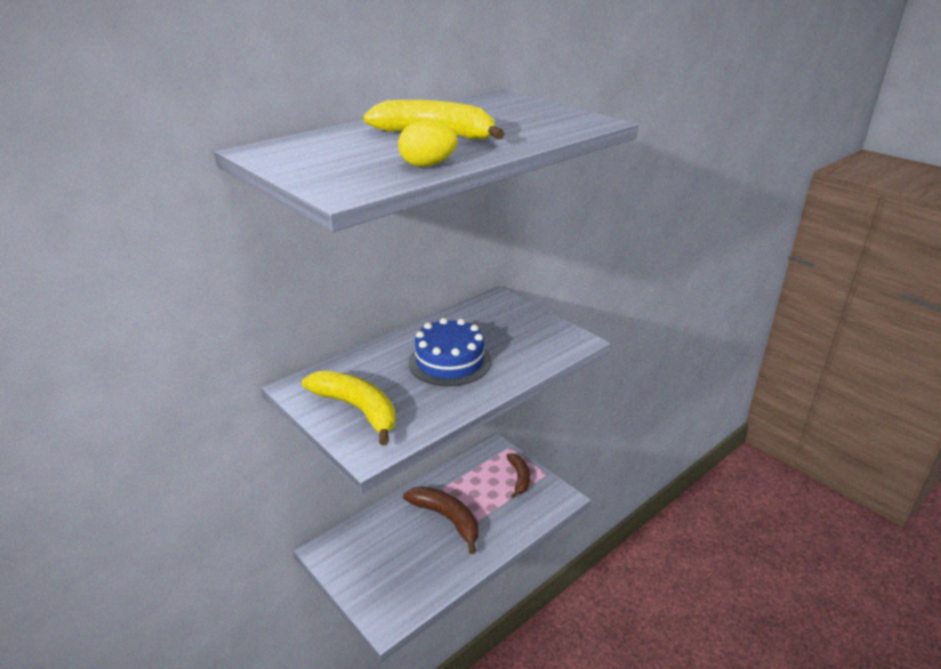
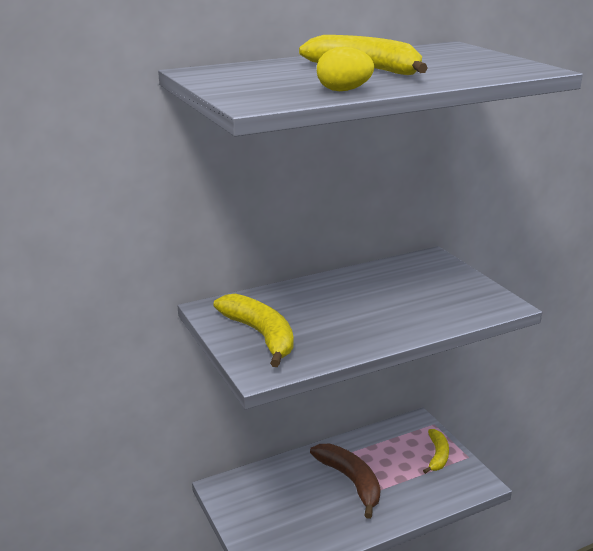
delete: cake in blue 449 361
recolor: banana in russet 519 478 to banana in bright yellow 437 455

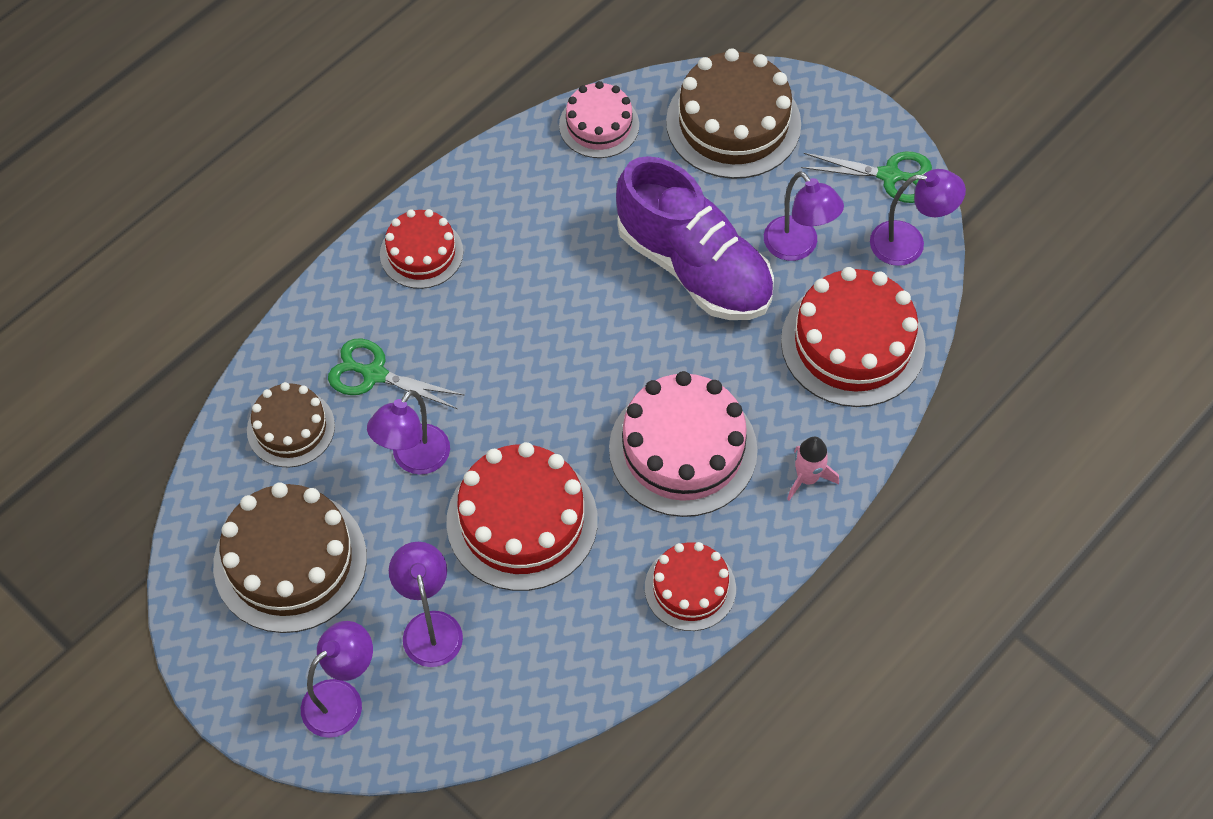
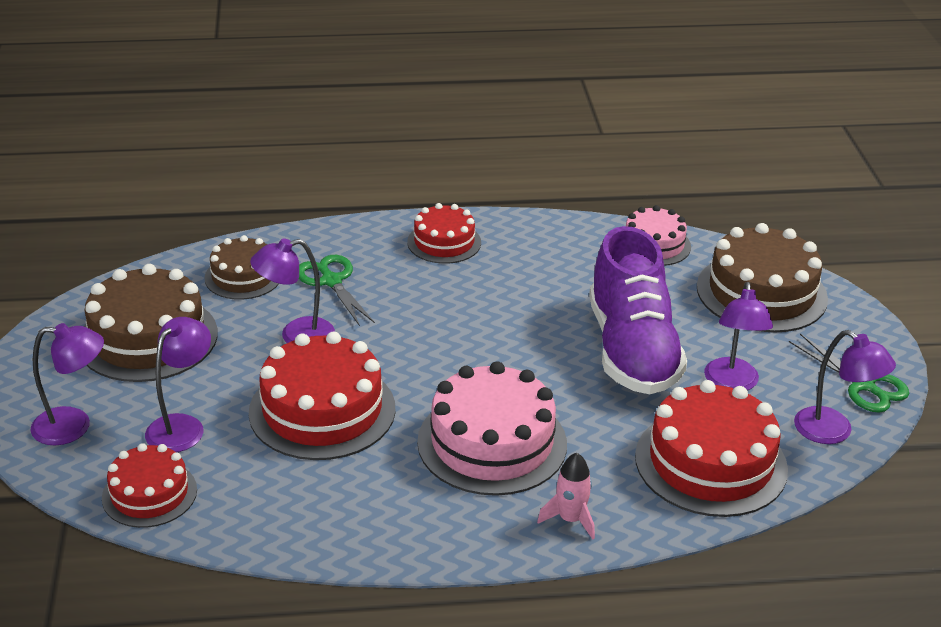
move: cake in crimson 690 588 to 149 494

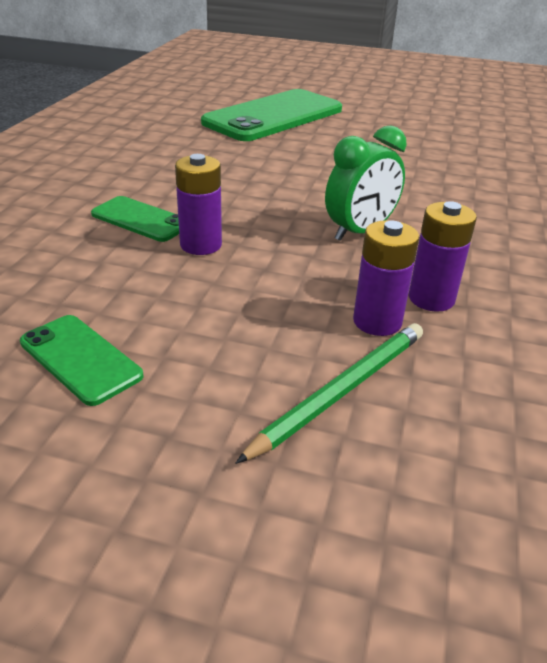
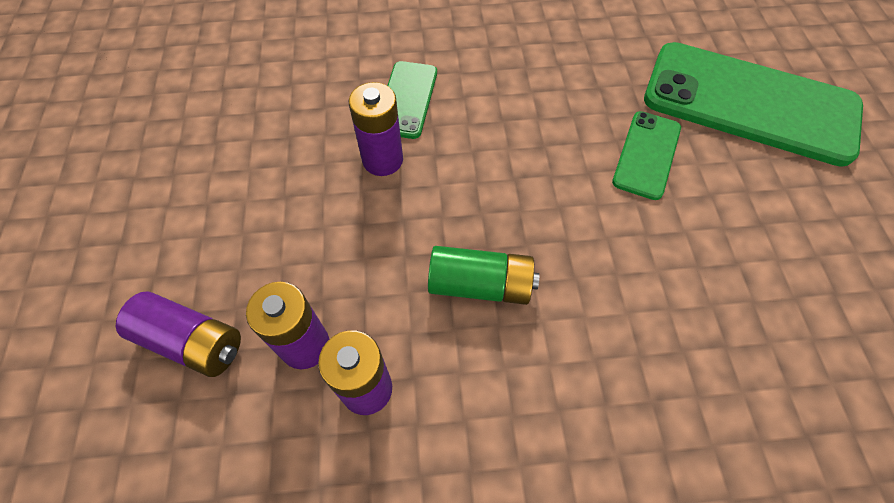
move: phone in leaf-green 80 359 to 646 155
replace: clock in leaf-green 360 232 to power cell in leaf-green 480 284; wooden pencil in leaf-green 341 391 to power cell in royal purple 192 341

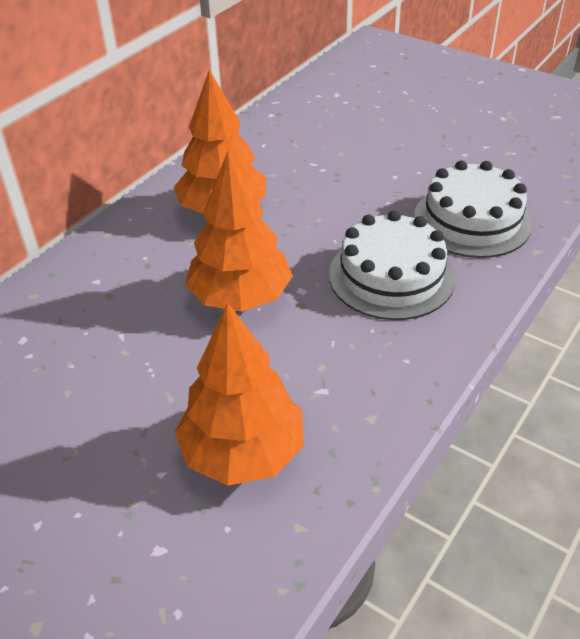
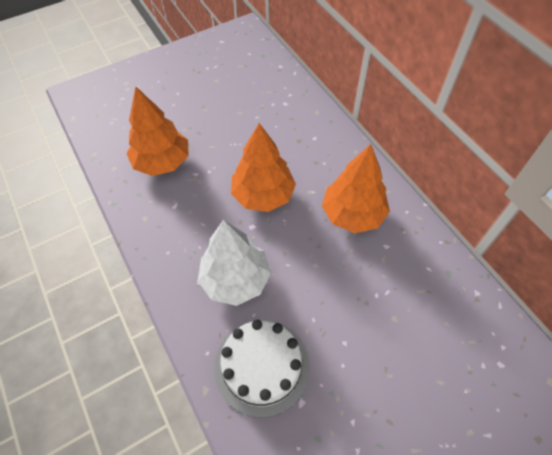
replace: cake in snow-white 391 276 to fir tree in snow-white 235 279

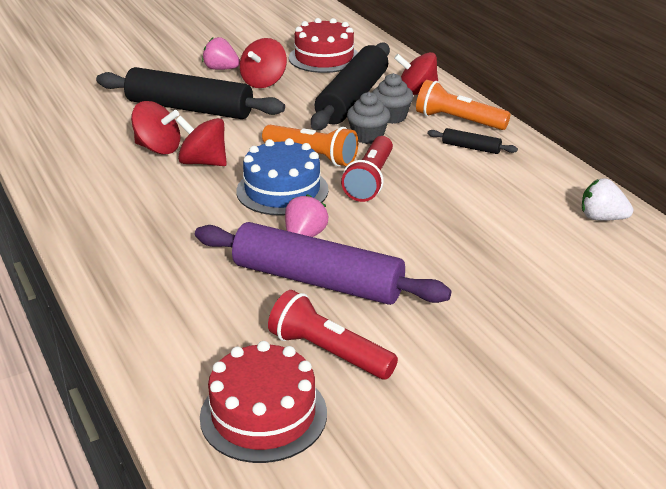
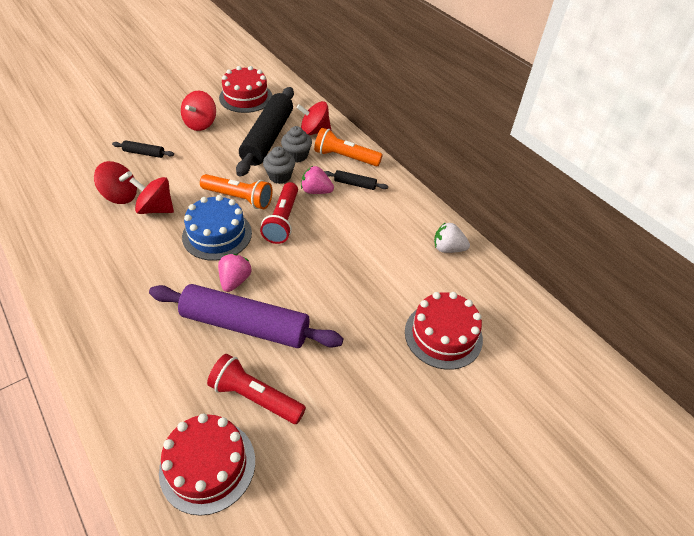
insert: cake in crimson 443 335
move: toy strawberry in pink 221 69 to 316 191
resize: rolling pin in black 189 108 = 144 153 x0.42

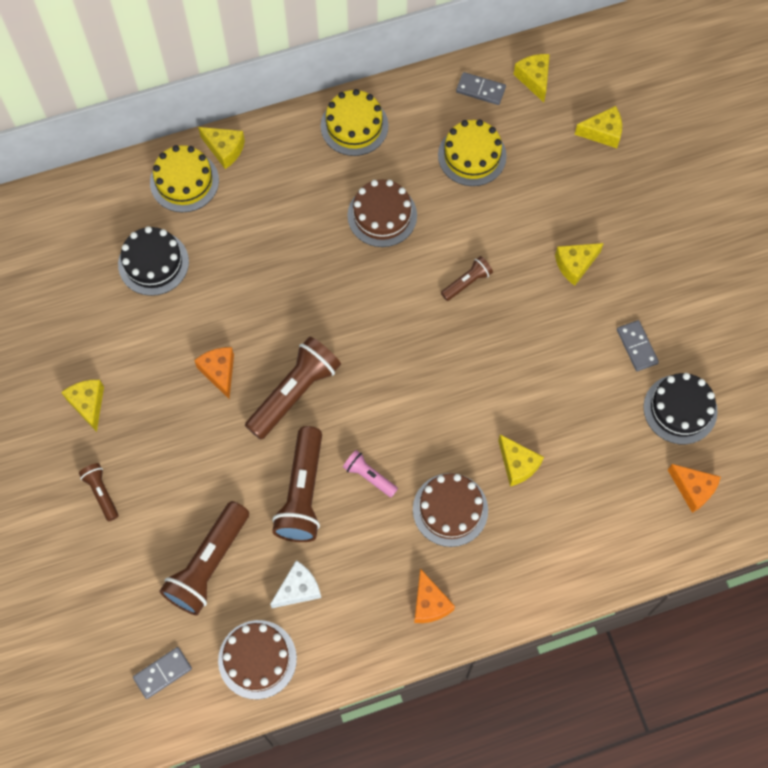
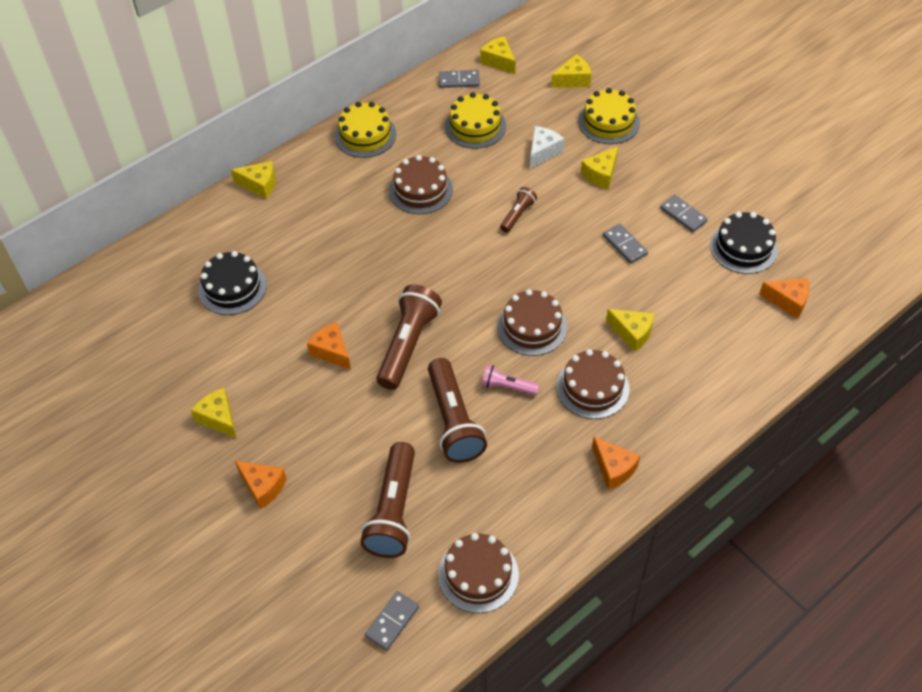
insert: domino piece in gray 625 245; cake in russet 532 327
move: cake in bright yellow 184 181 to 608 122; cheese wedge in snow-white 298 589 to 543 152
replace: torch in russet 101 493 to cheese wedge in bright orange 263 487

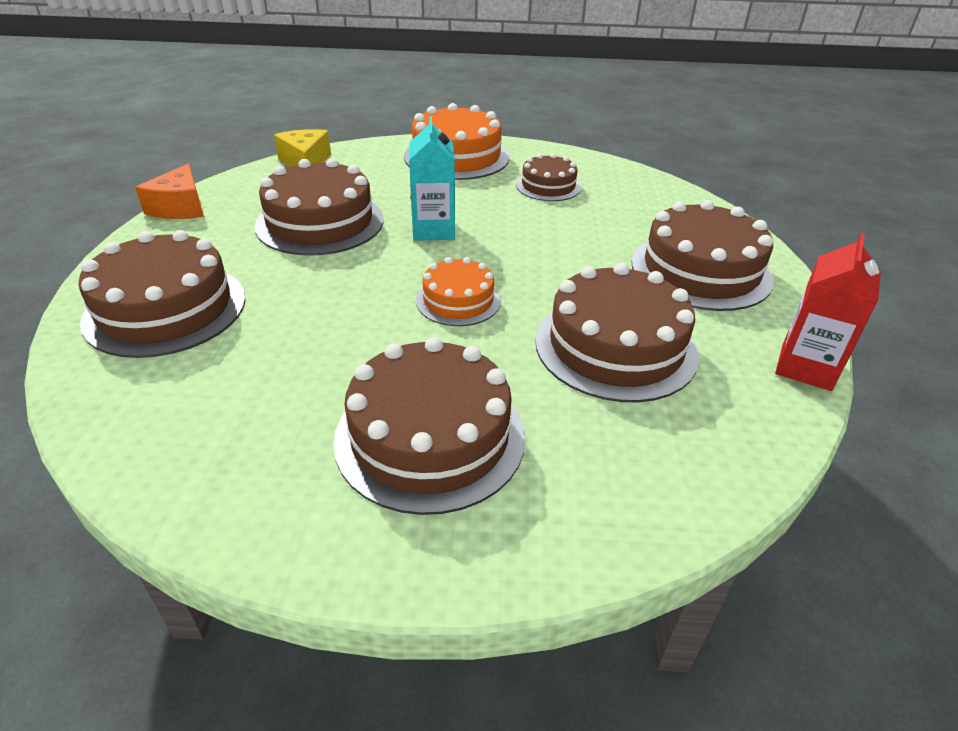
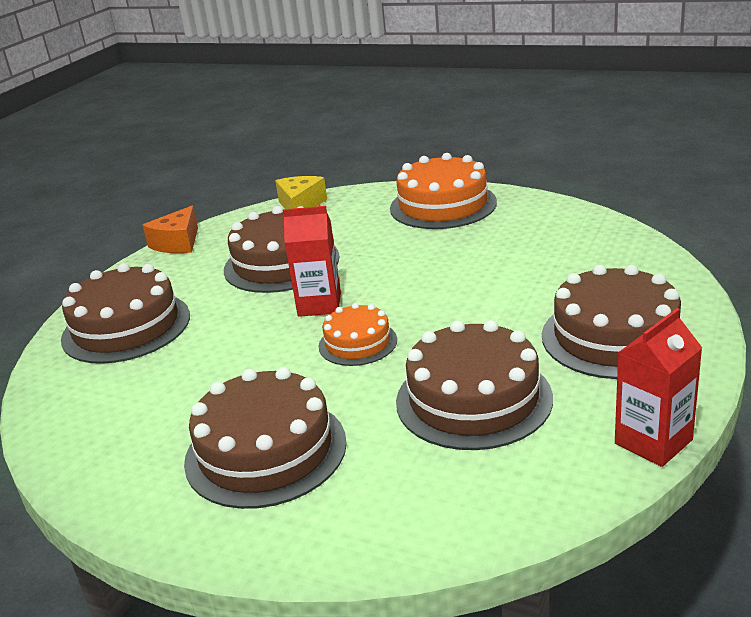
delete: carton in aqua 433 230; cake in russet 548 186
insert: carton in crimson 319 304

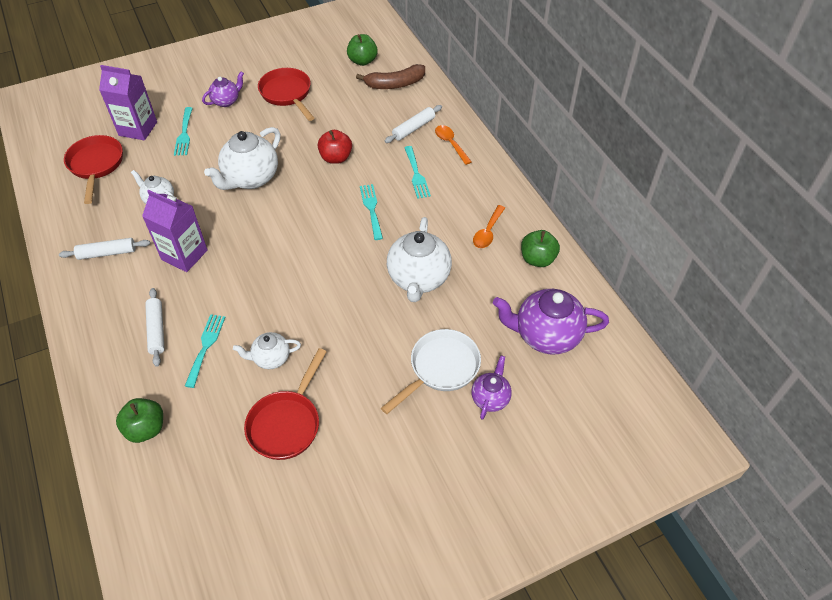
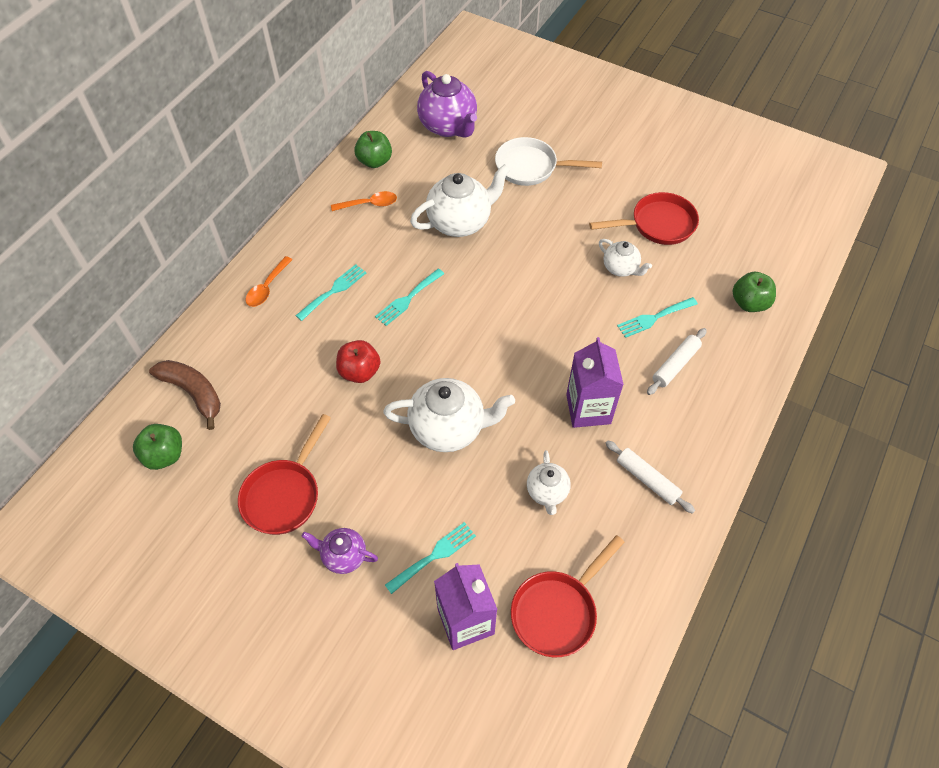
delete: rolling pin in snow-white 414 128; china teapot in royal purple 490 398

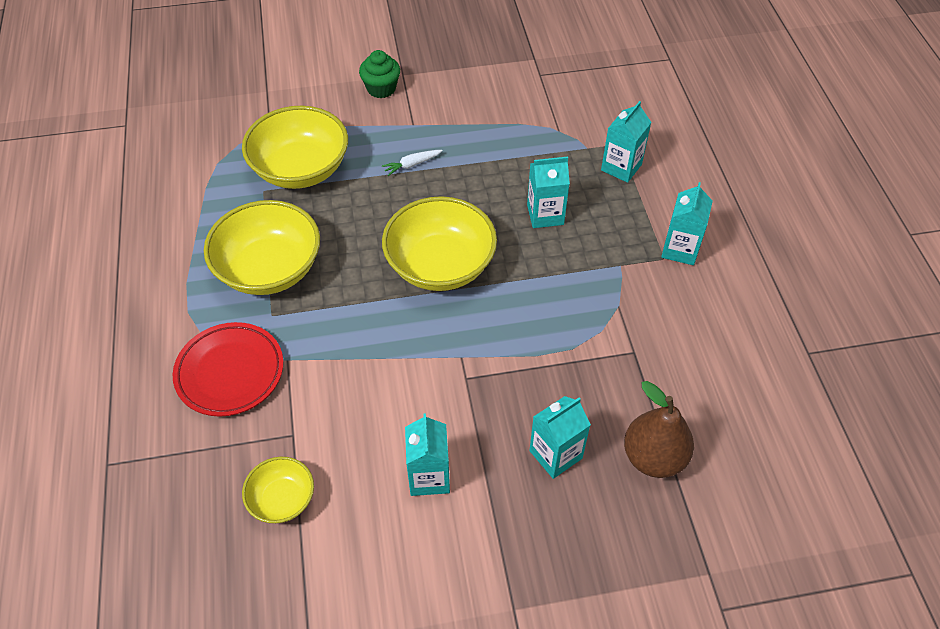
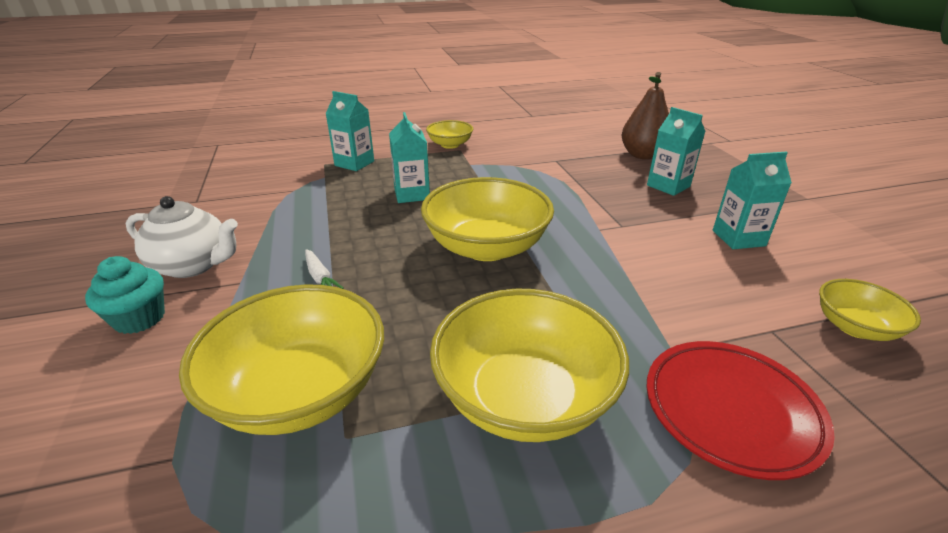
insert: china teapot in snow-white 193 265
replace: carton in aqua 680 249 to serving bowl in bright yellow 450 145
recolor: fairy cake in leaf-green 381 89 to fairy cake in aqua 139 318

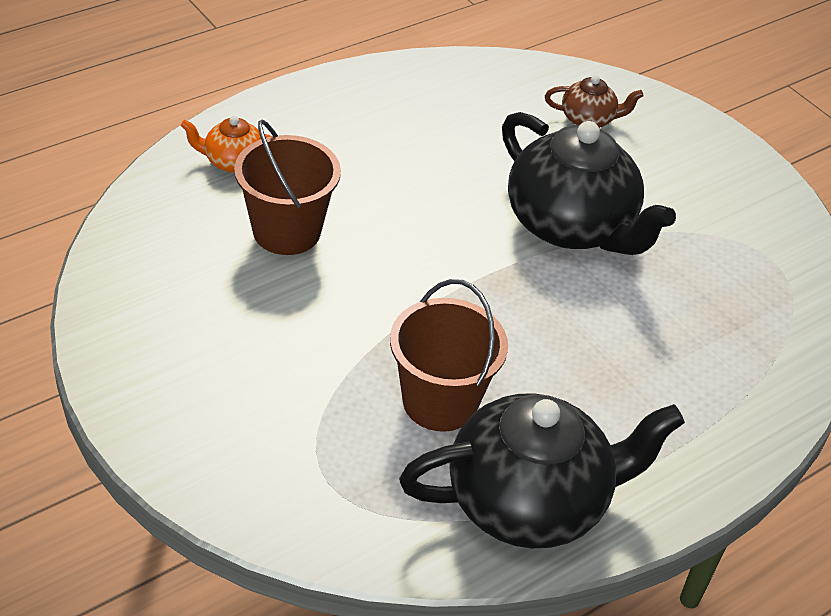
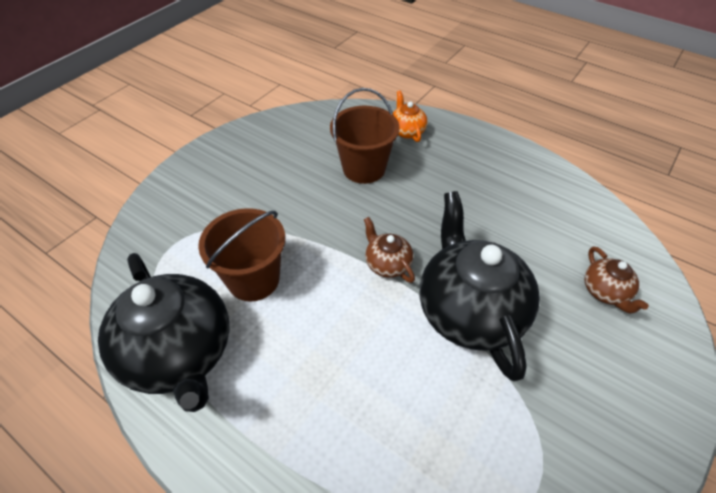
insert: china teapot in russet 387 264
rotate: china teapot in black 571 226 = 469 311 135 degrees clockwise

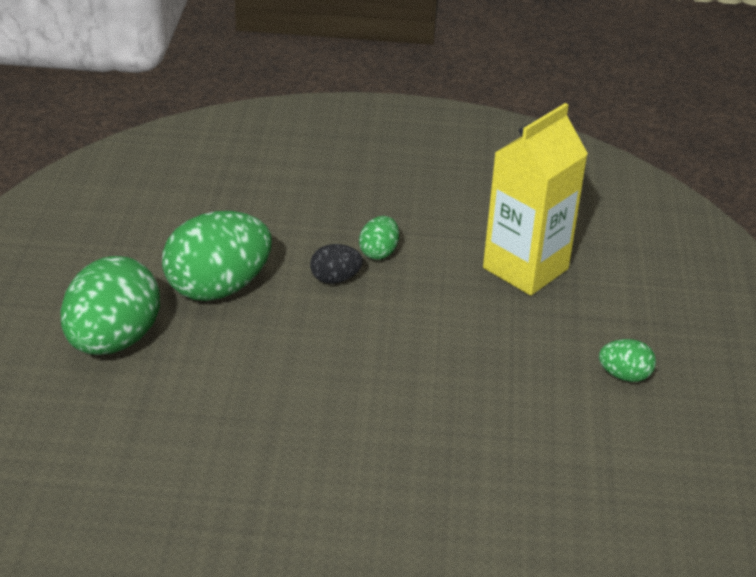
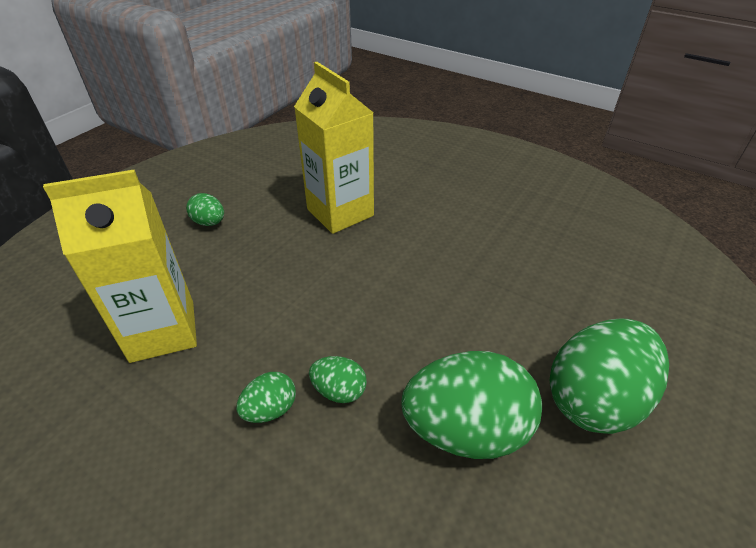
insert: carton in bright yellow 340 212
recolor: egg shape in black 335 279 to egg shape in leaf-green 339 391

